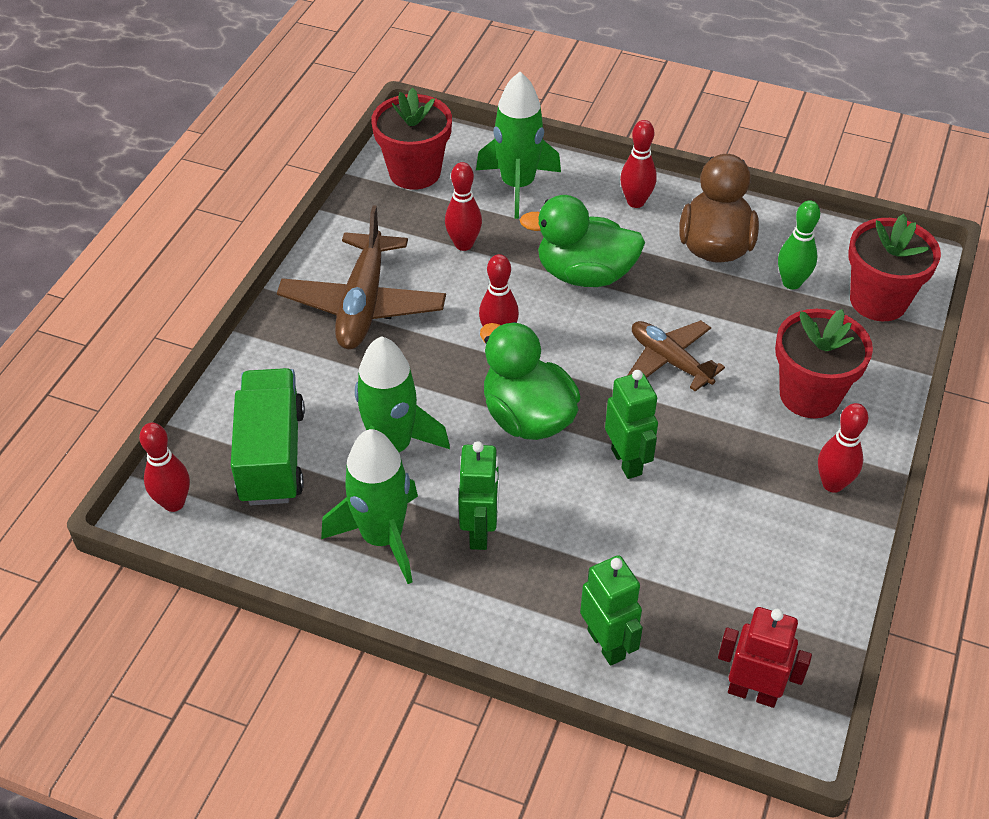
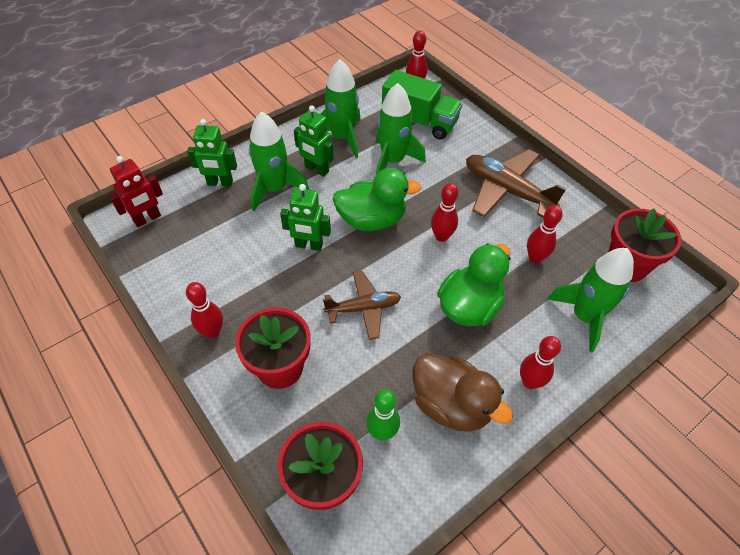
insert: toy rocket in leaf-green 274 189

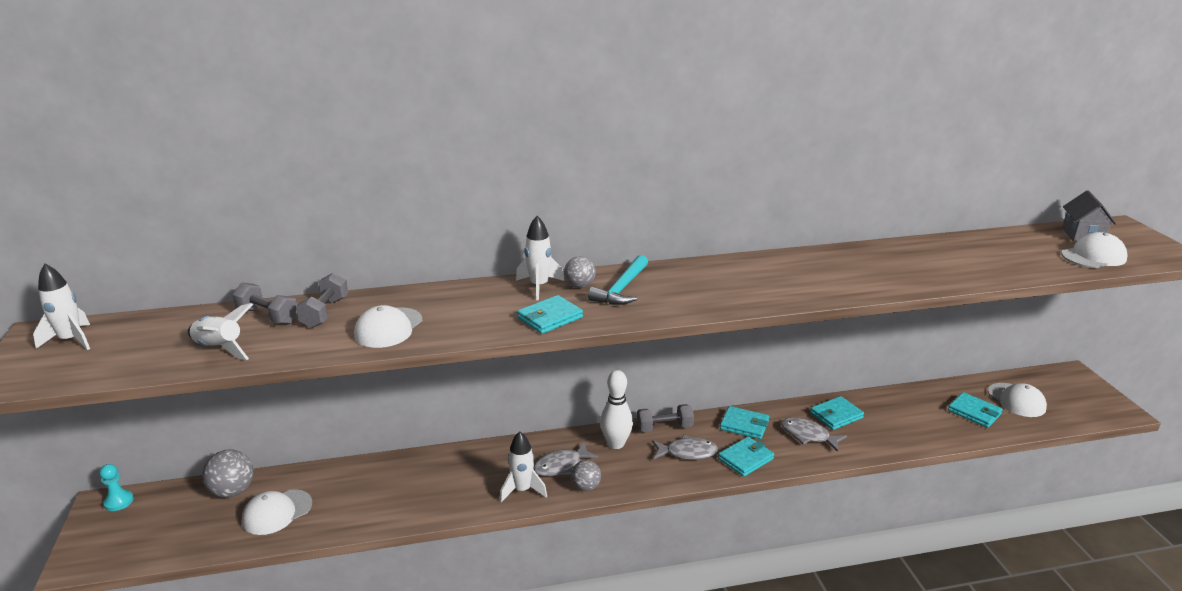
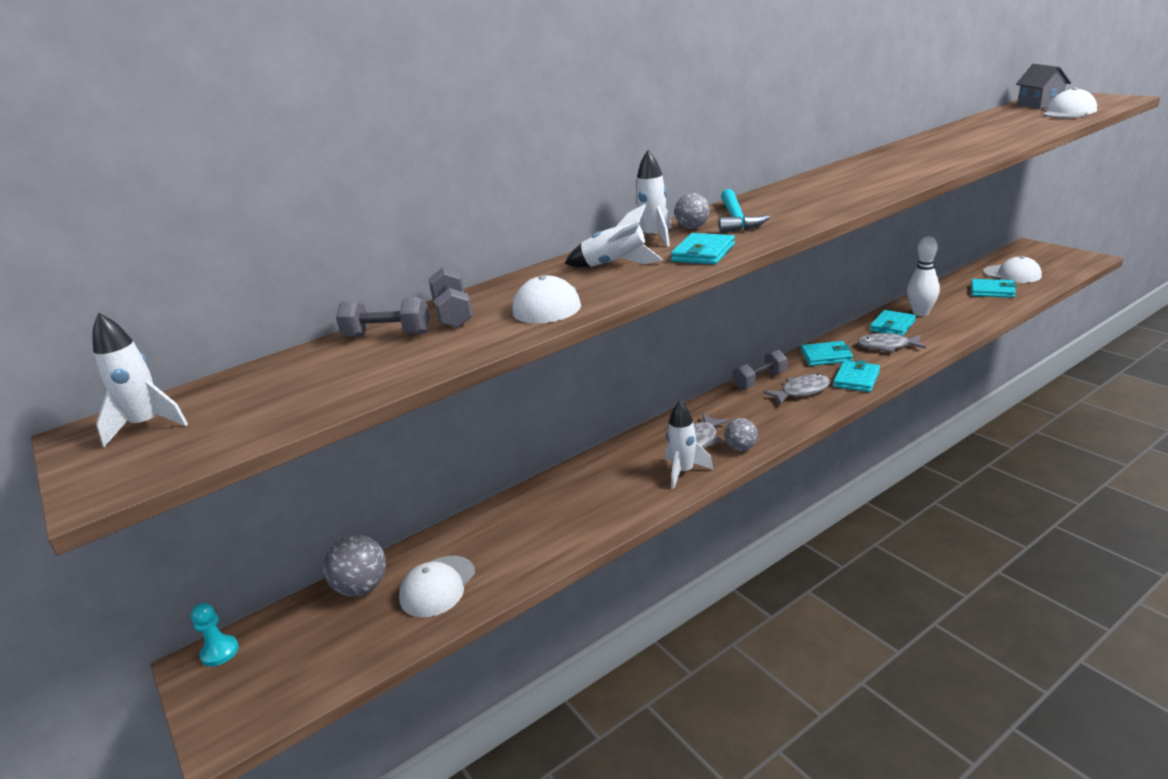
move: toy rocket in snow-white 220 349 to 615 265; skittle in snow-white 616 444 to 920 313

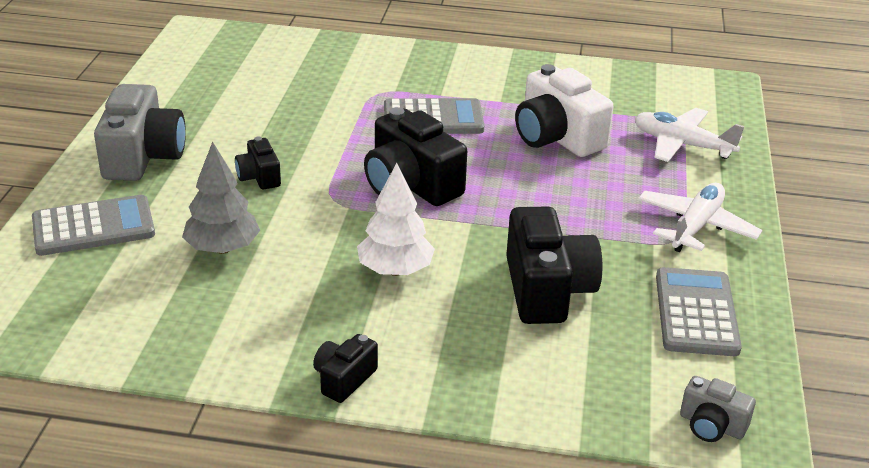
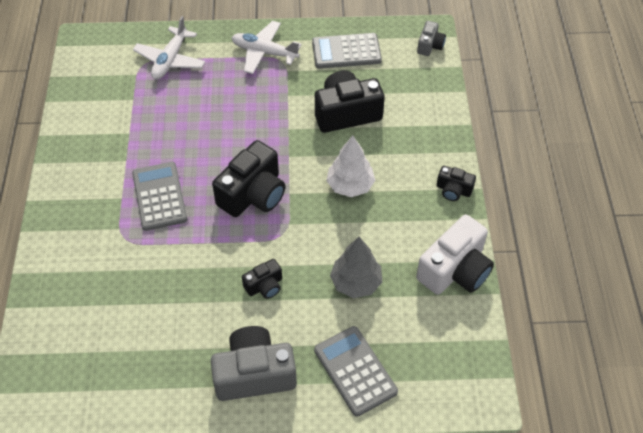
move: photo camera in snow-white 557 137 to 455 270

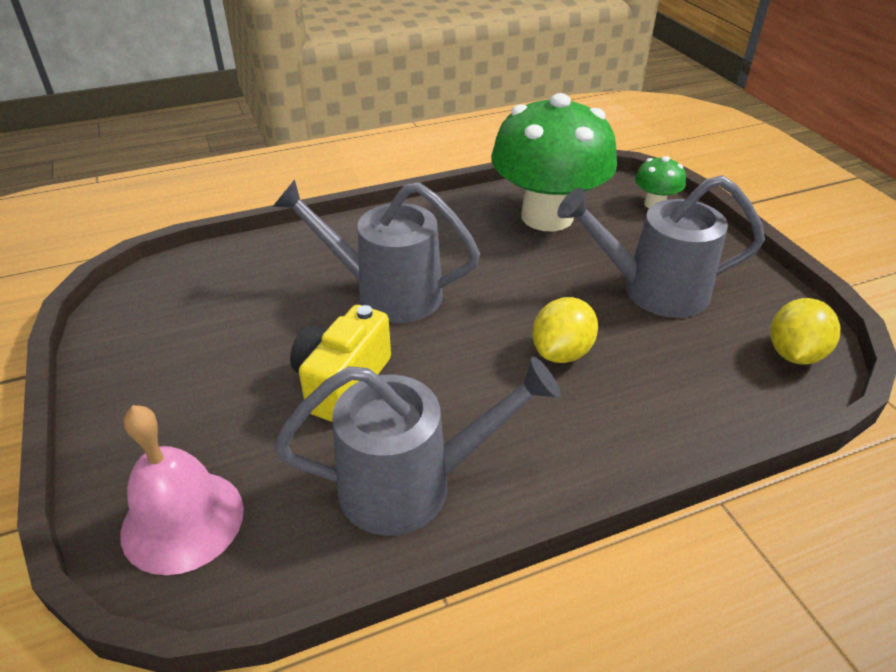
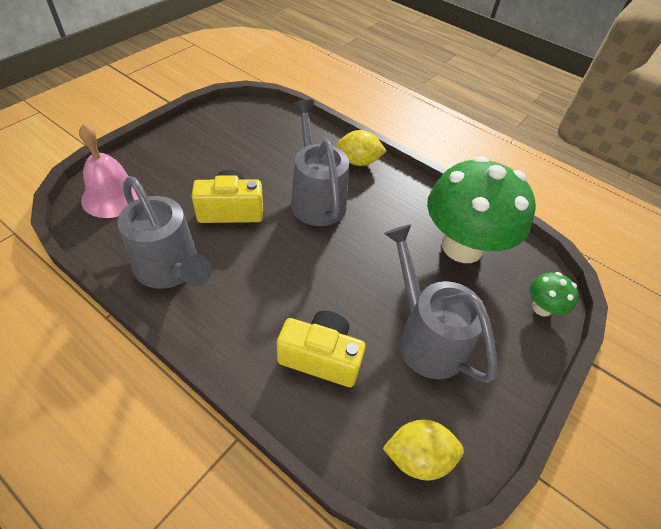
insert: photo camera in bright yellow 321 357
move: toy lemon in bright yellow 561 352 to 358 162

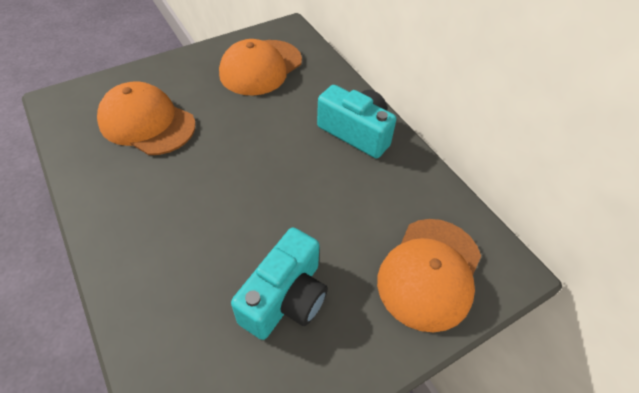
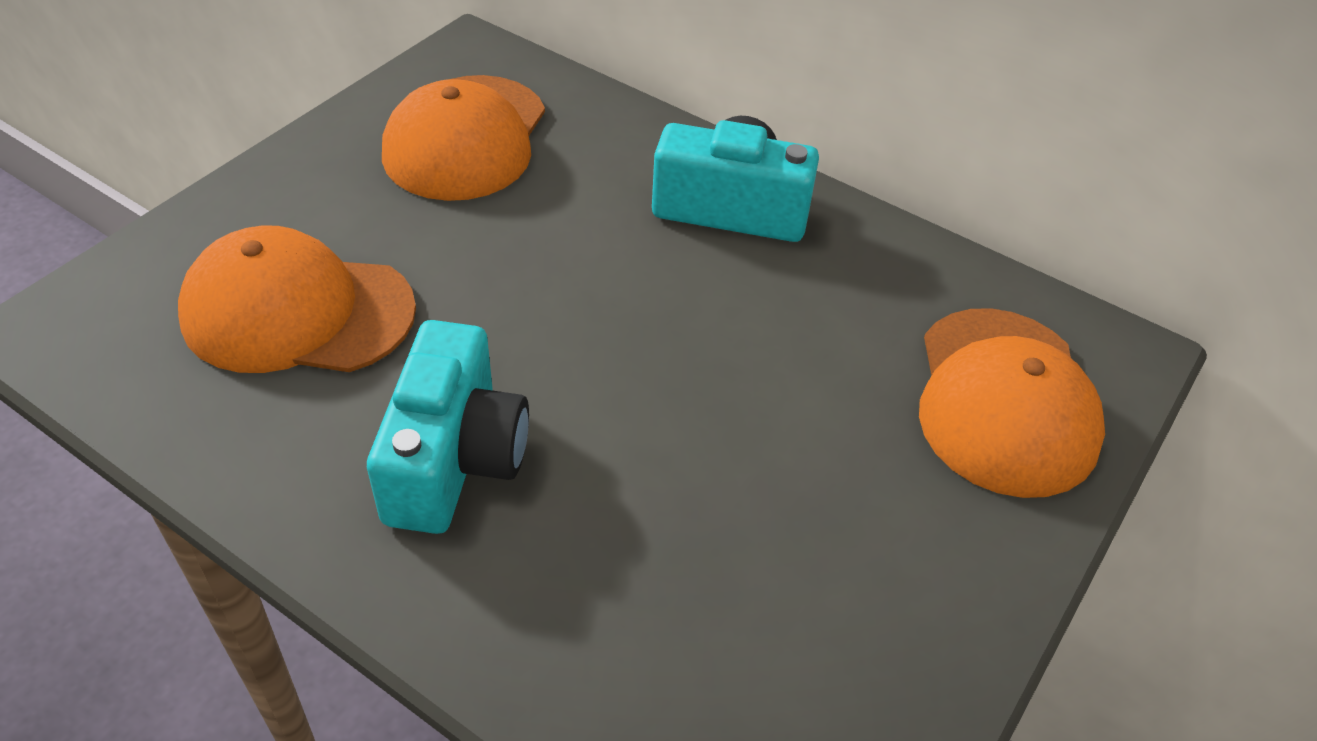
move: photo camera in aqua 285 298 to 454 459

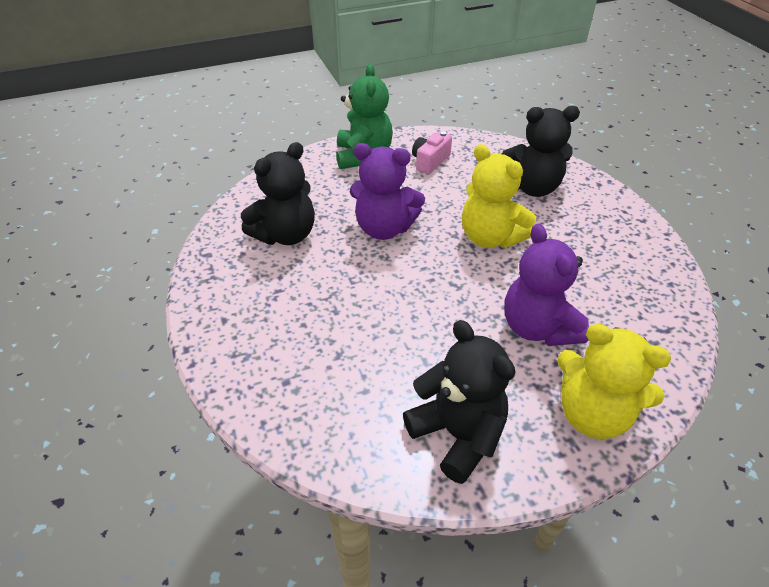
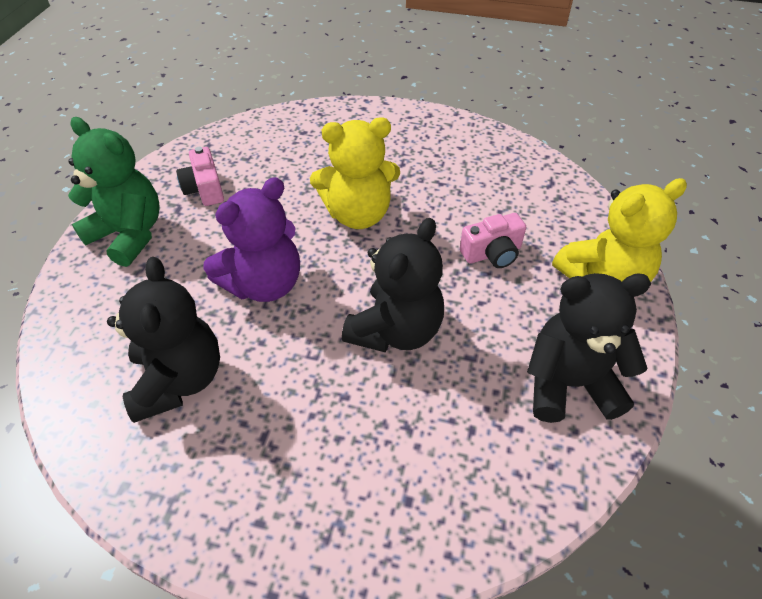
move: teddy in black 532 187 to 395 330
replace: teddy in royal purple 538 327 to photo camera in pink 492 253

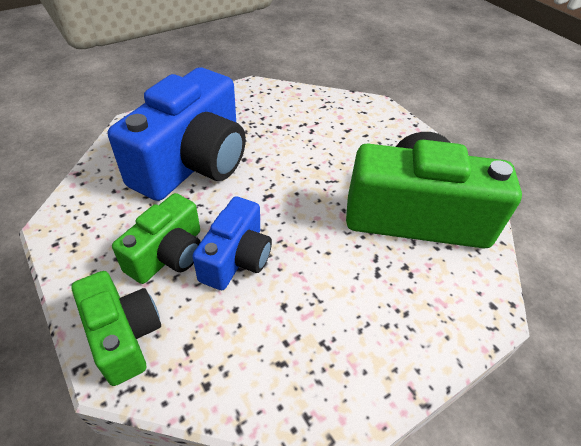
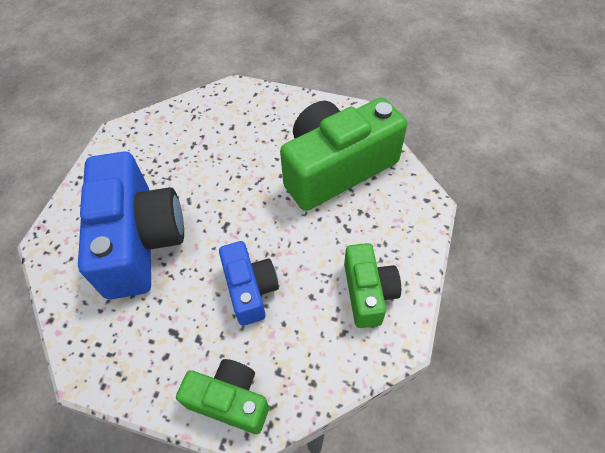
move: photo camera in leaf-green 168 254 to 368 292

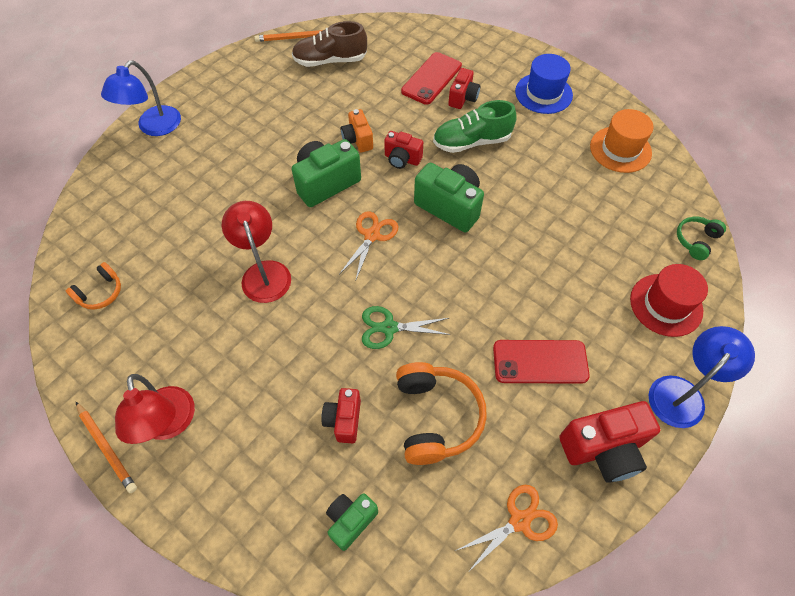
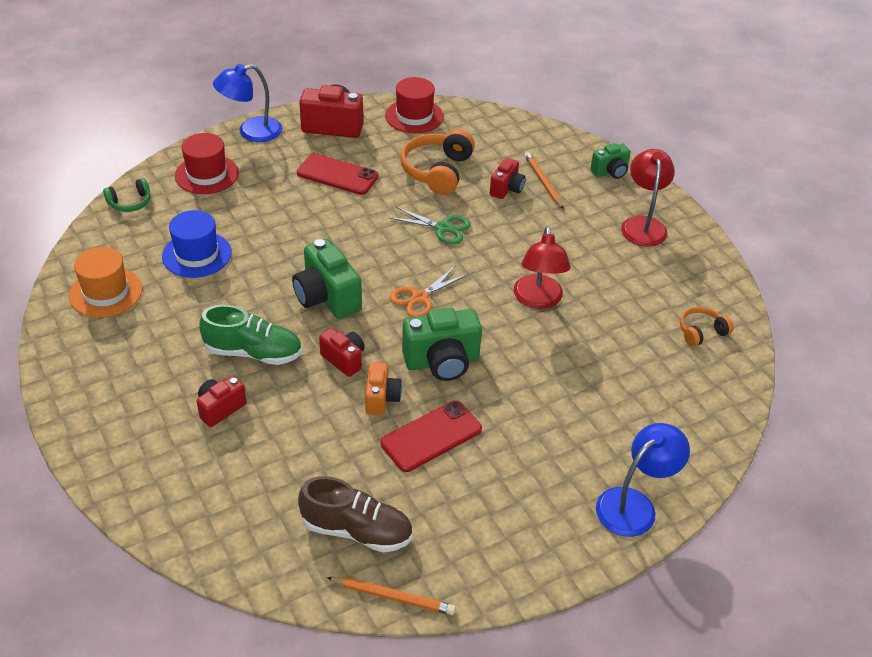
move: phone in crimson 431 78 to 431 436; tall hat in blue 543 93 to 197 254; wooden pencil in bright orange 107 448 to 543 182; photo camera in leaf-green 350 521 to 610 172
replace: scissors in bright orange 519 521 to tall hat in crimson 414 116

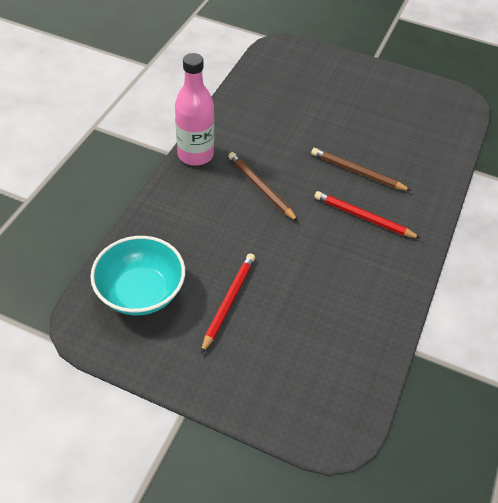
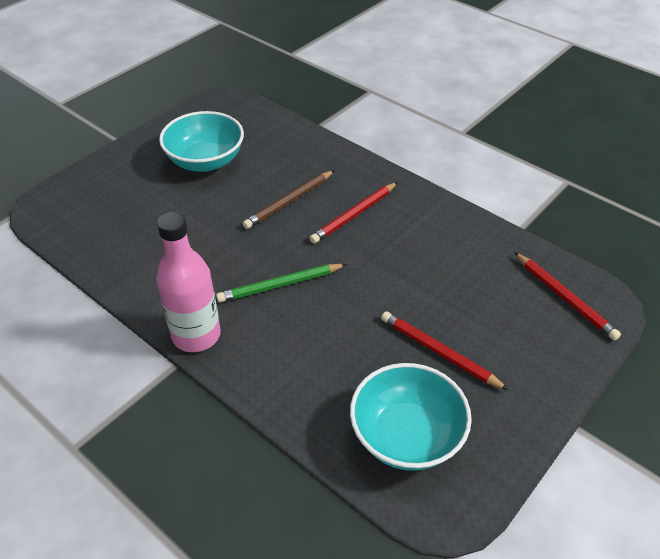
insert: serving bowl in aqua 205 161; wooden pencil in crimson 564 298
recolor: wooden pencil in russet 261 188 to wooden pencil in leaf-green 280 285

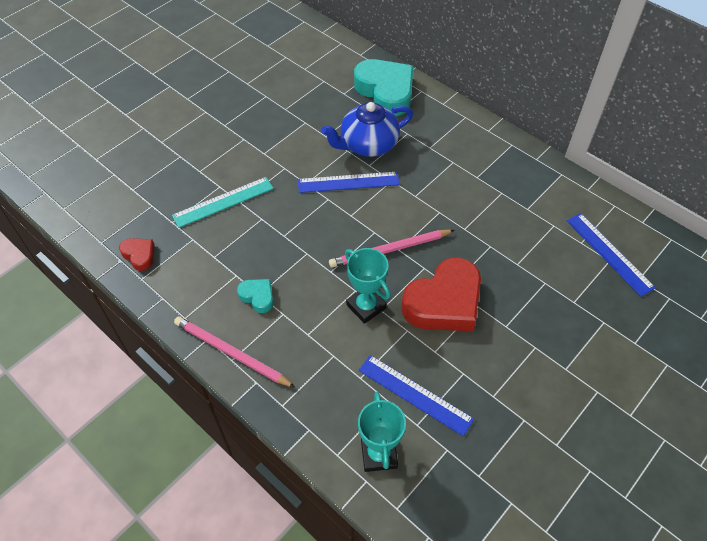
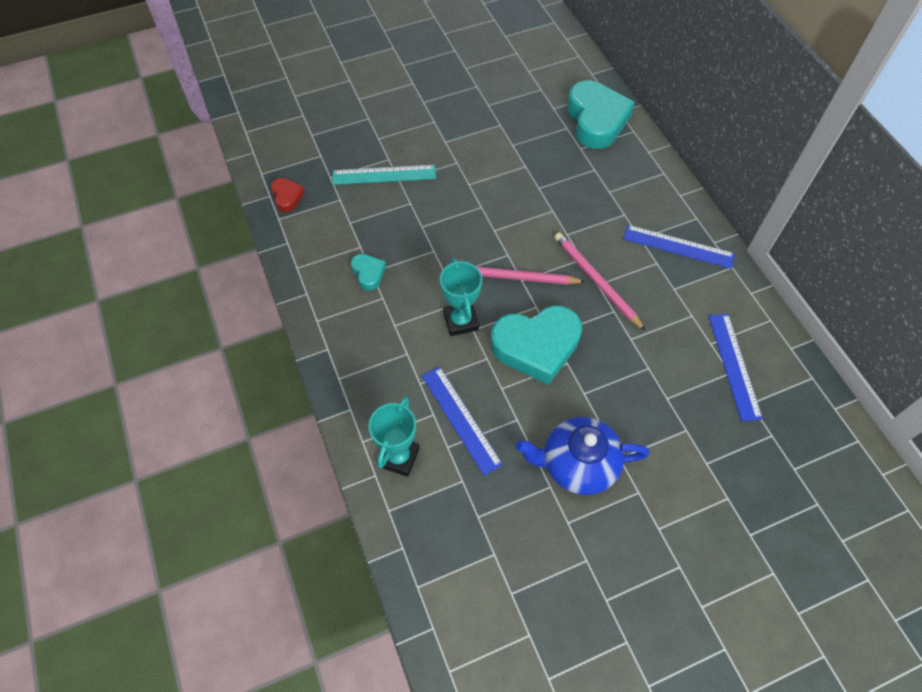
move: china teapot in blue 368 144 to 577 464; ruler in blue 348 182 to 678 246; wooden pencil in pink 231 353 to 596 281
recolor: love heart in crimson 444 302 to love heart in aqua 536 346

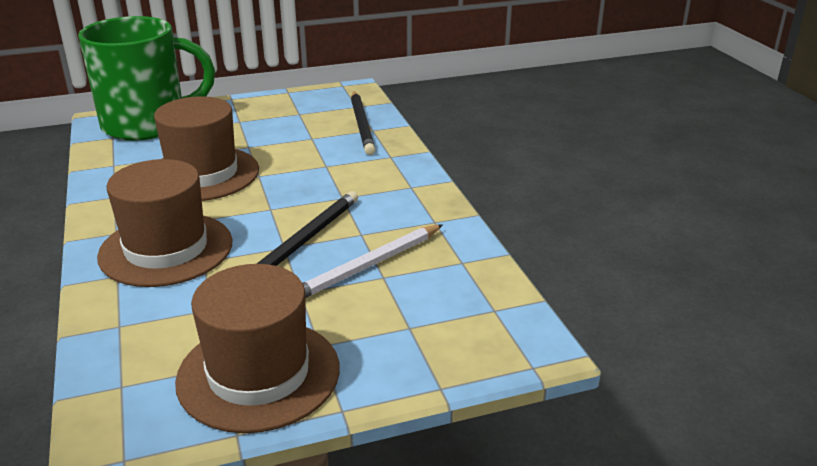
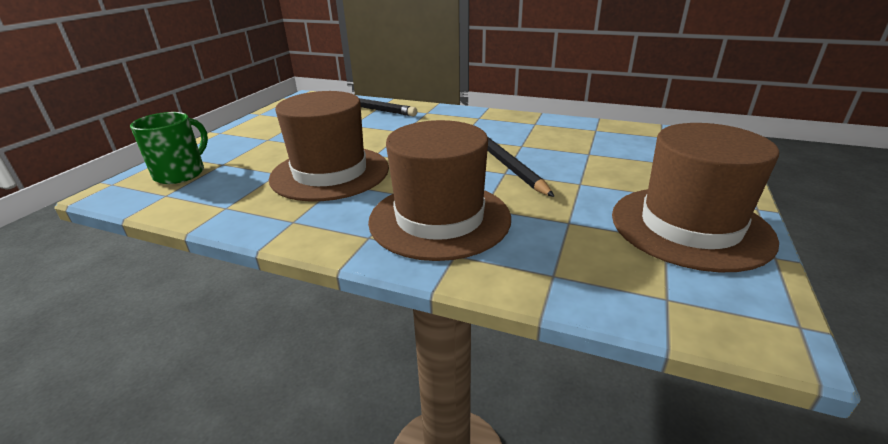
delete: wooden pencil in snow-white 367 266
resize: tea mug in leaf-green 147 124 = 181 173 x0.50

